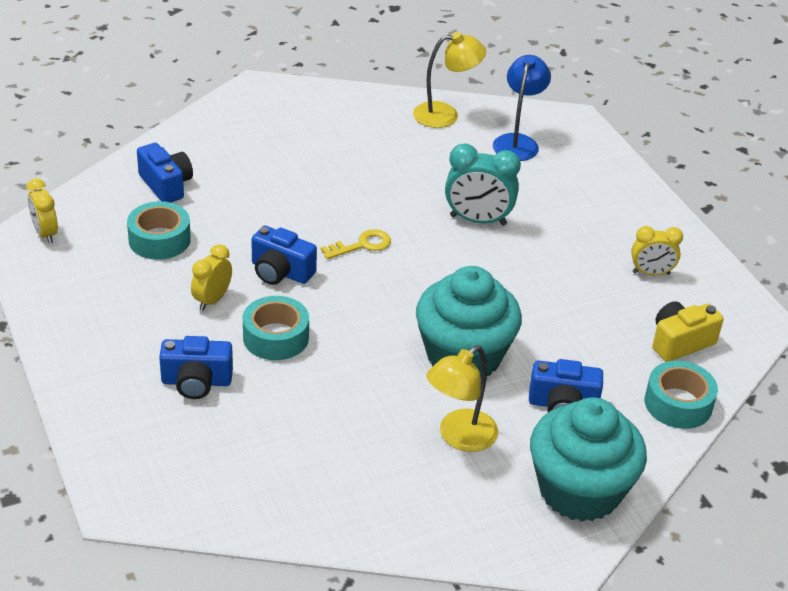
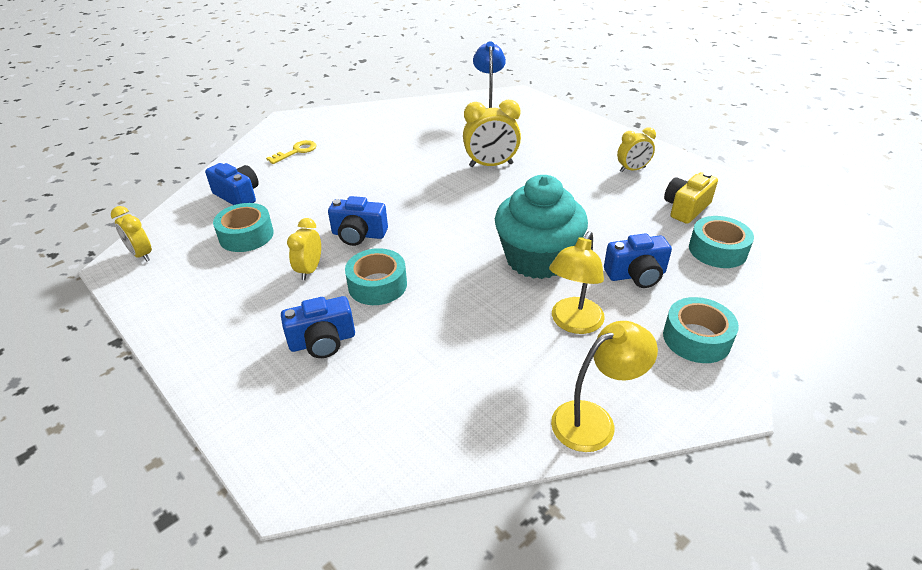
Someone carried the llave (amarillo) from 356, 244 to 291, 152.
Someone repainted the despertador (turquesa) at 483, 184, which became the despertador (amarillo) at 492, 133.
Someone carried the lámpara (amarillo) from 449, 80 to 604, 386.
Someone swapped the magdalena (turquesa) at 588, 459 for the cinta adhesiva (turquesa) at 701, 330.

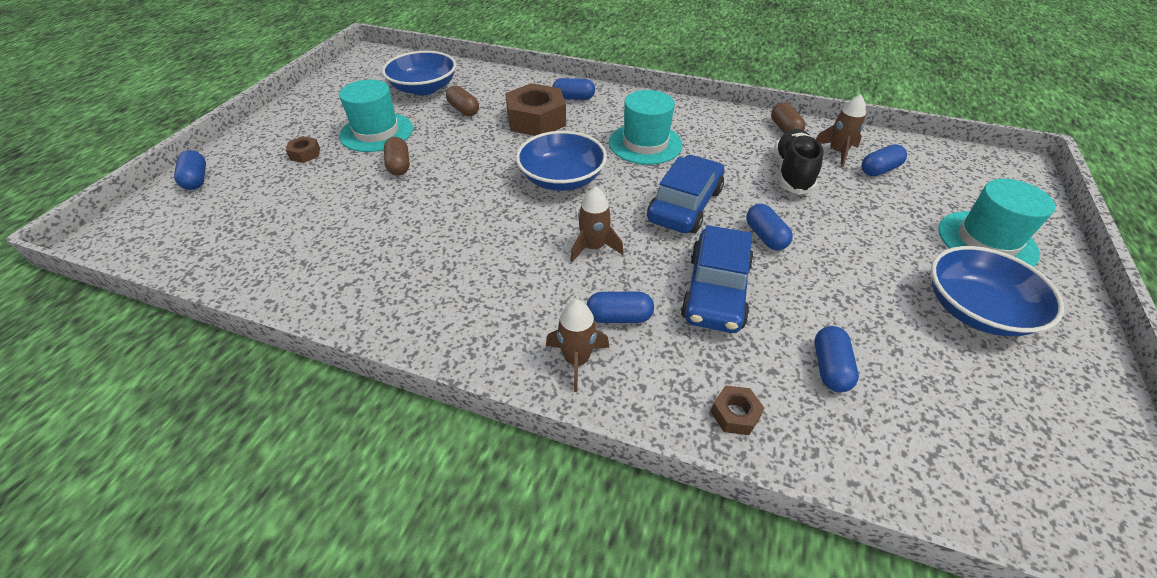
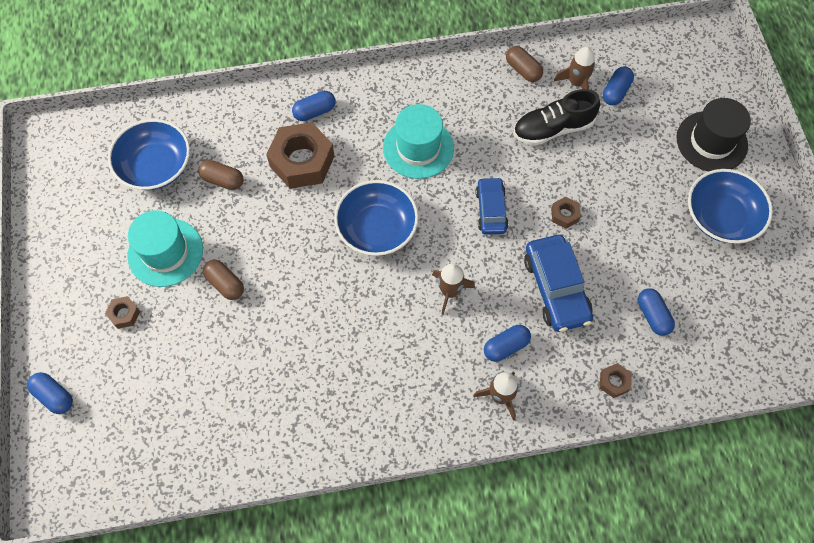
Someone scaled the coche (azul) at 685, 194 by 0.64.
Someone rotated the zapato (negro) at 798, 162 by 90 degrees counterclockwise.
Someone swapped the cápsula (azul) at 769, 227 for the tuerca (marrón) at 566, 212.
Someone repainted the sombrero (turquesa) at 996, 223, which became the sombrero (negro) at 713, 134.

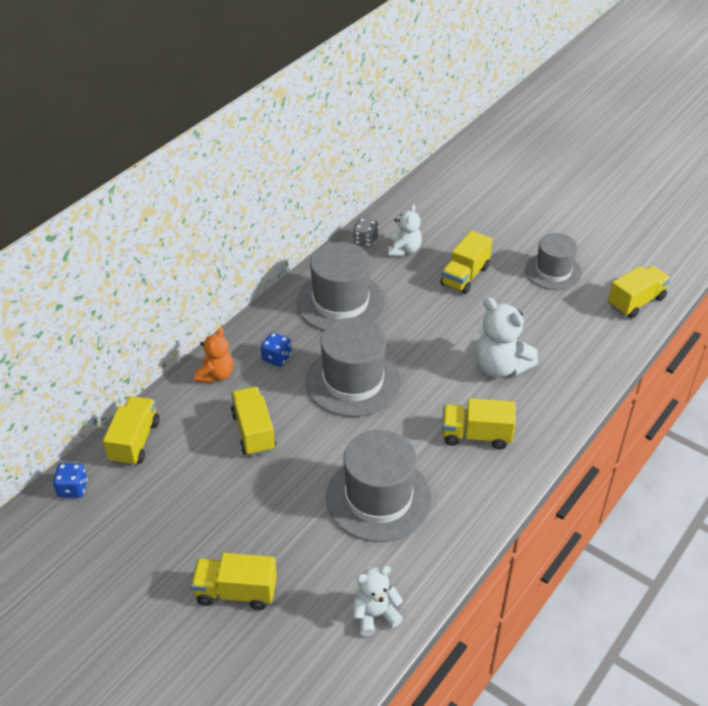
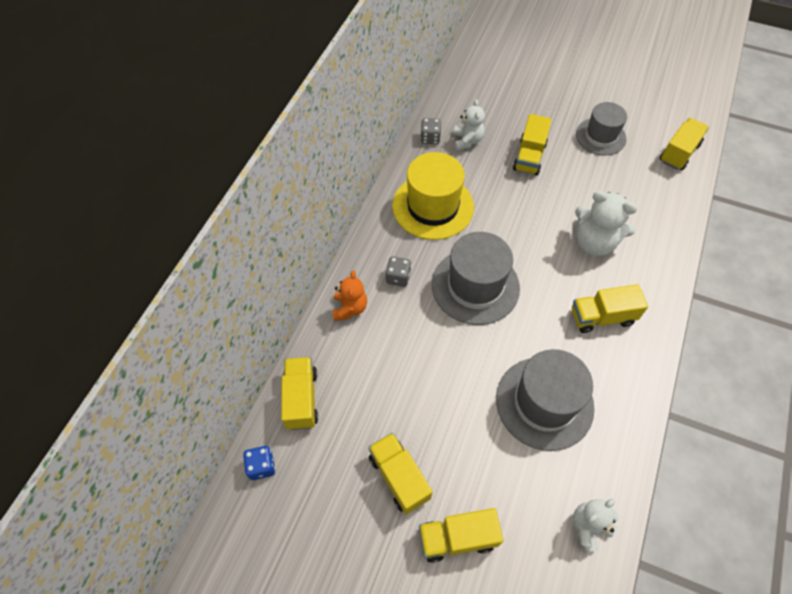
Someone carried the camión (amarillo) from 253, 421 to 400, 474.
Someone repainted the dado (azul) at 276, 349, which became the dado (gris) at 398, 271.
Someone repainted the sombrero (gris) at 341, 286, which became the sombrero (amarillo) at 433, 196.

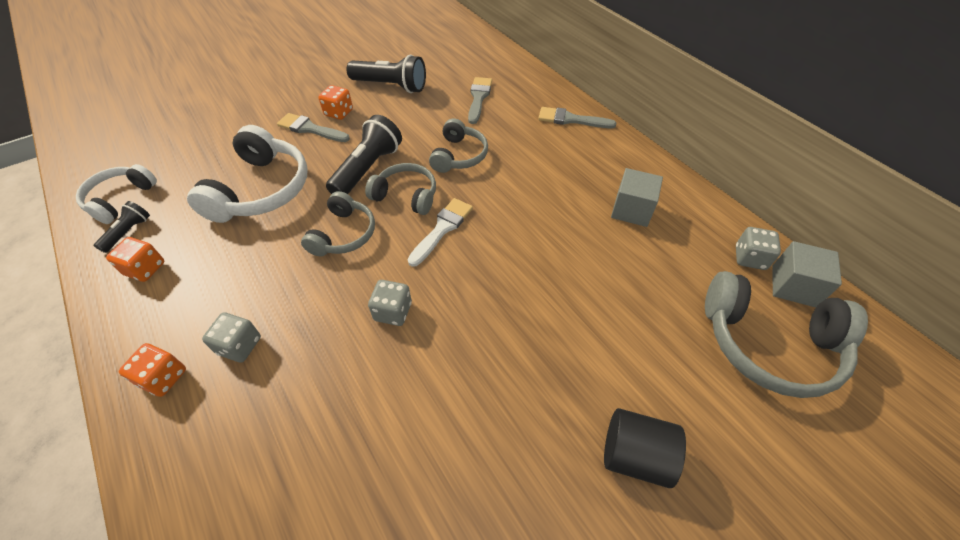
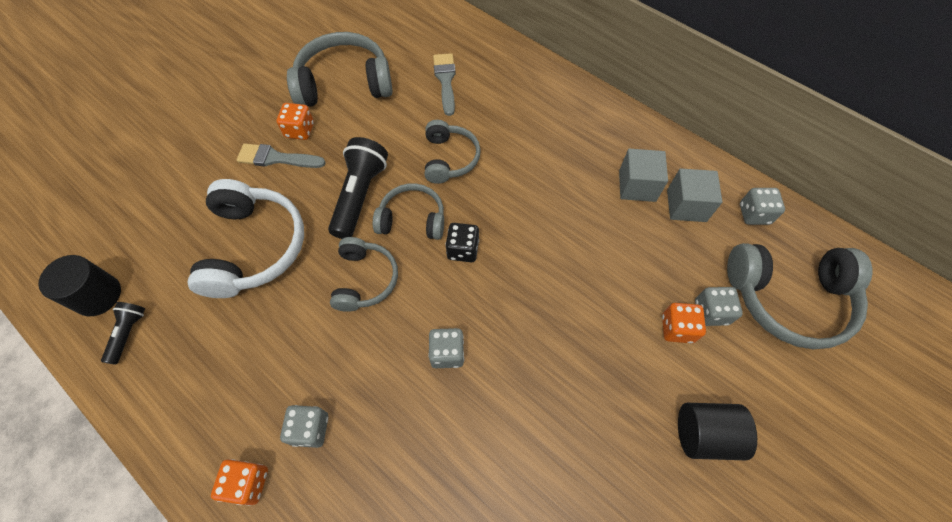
Someone swapped the auriculares (blanco) at 116, 194 for the cilindro (negro) at 79, 285.
Someone swapped the lámpara de mano (negro) at 386, 74 for the auriculares (gris) at 340, 69.
Someone swapped the pincel (blanco) at 440, 232 for the dado (negro) at 462, 242.
Someone carried the dado (naranja) from 135, 259 to 684, 323.
Someone carried the cubo (gris) from 807, 274 to 695, 195.
Someone put down the dado (gris) at 719, 306.
Someone took away the pincel (gris) at 577, 117.

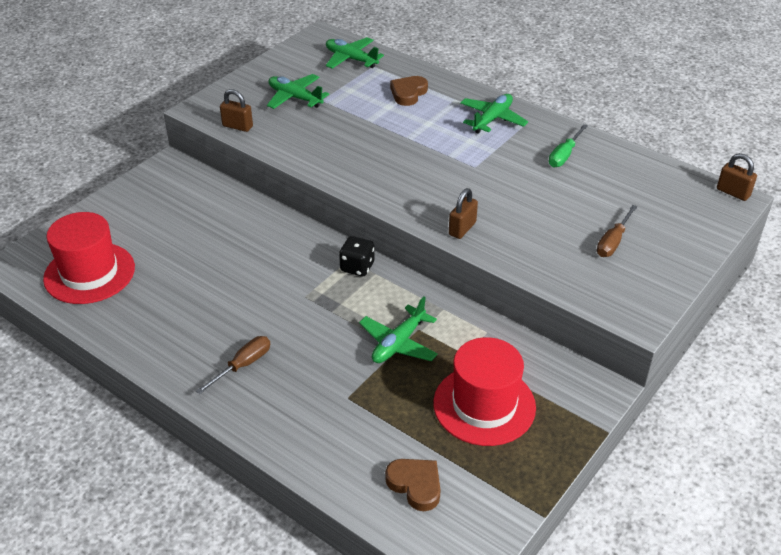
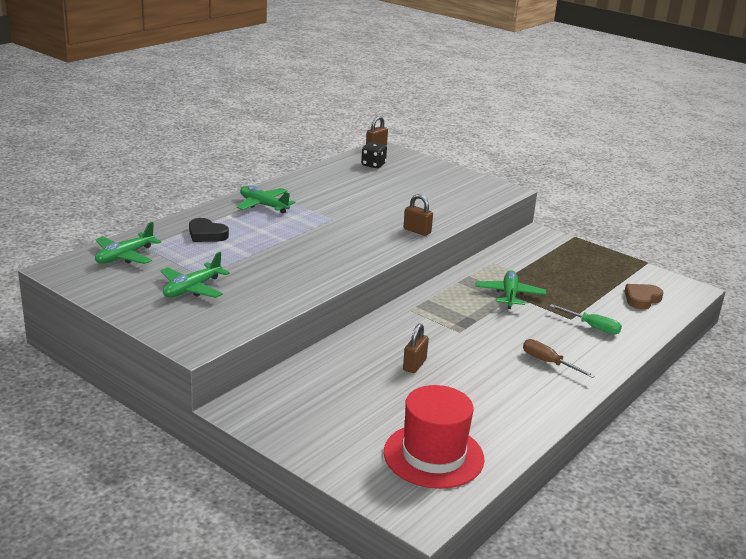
Someone repainted the corazón (marrón) at 409, 91, which became the corazón (negro) at 209, 230.
Someone carried the dado (negro) from 356, 256 to 374, 155.
Someone carried the candado (marrón) from 236, 110 to 416, 348.
Someone rotated the avión (verde) at 398, 329 by 120 degrees counterclockwise.
Someone carried the destornillador (verde) from 568, 145 to 586, 319.
Someone took away the sombrero (rojo) at 484, 391.
Someone took away the destornillador (marrón) at 617, 231.

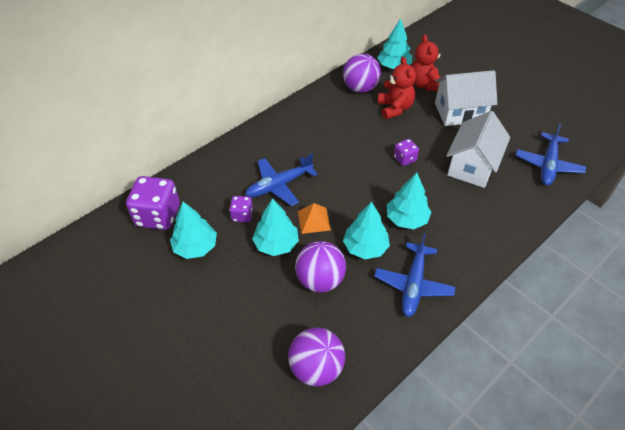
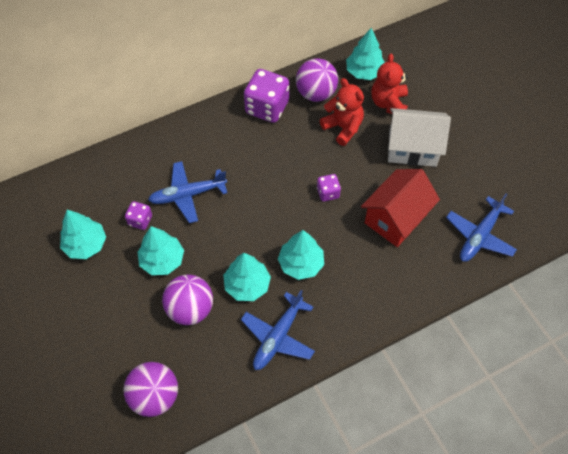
Someone carried the dado (morado) from 153, 203 to 266, 96.
Someone rotated the osito (rojo) at 397, 88 by 45 degrees counterclockwise.
Someone repainted the casa (blanco) at 478, 149, which became the casa (rojo) at 400, 208.
Someone took away the pirámide (naranja) at 314, 218.

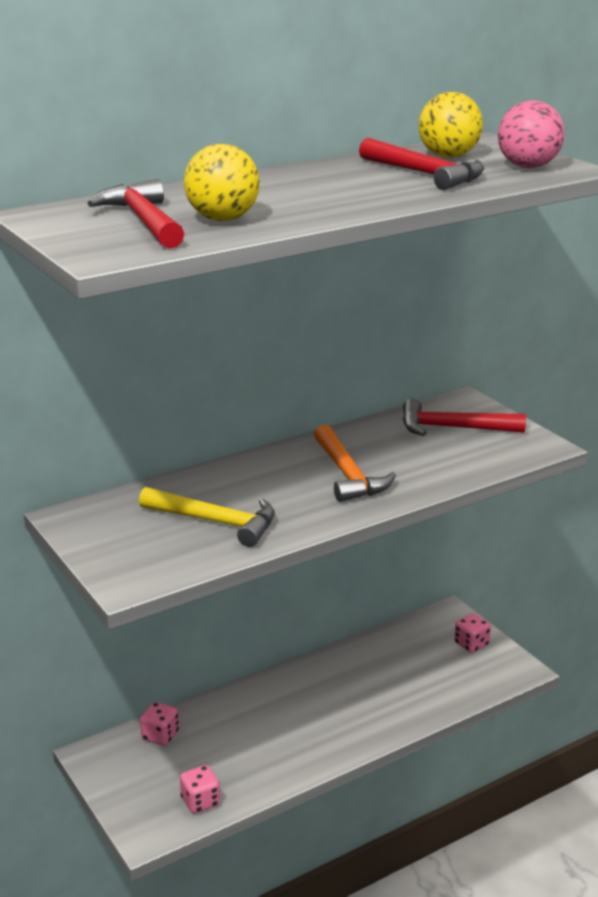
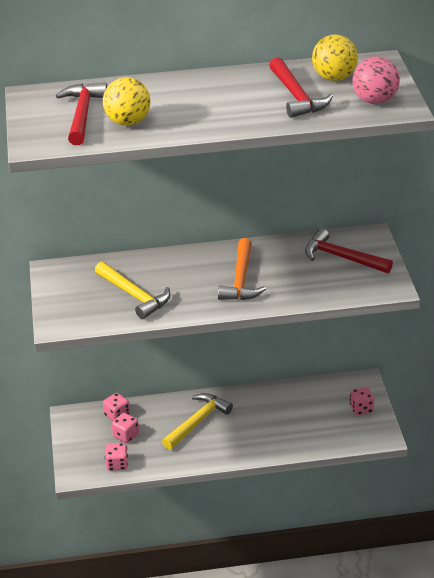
Someone put down the dado (rosa) at 125, 428.
Someone put down the martillo (amarillo) at 197, 421.

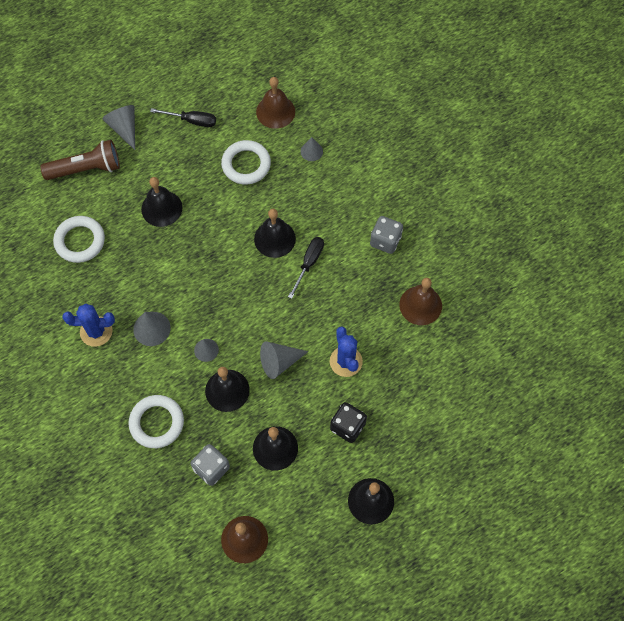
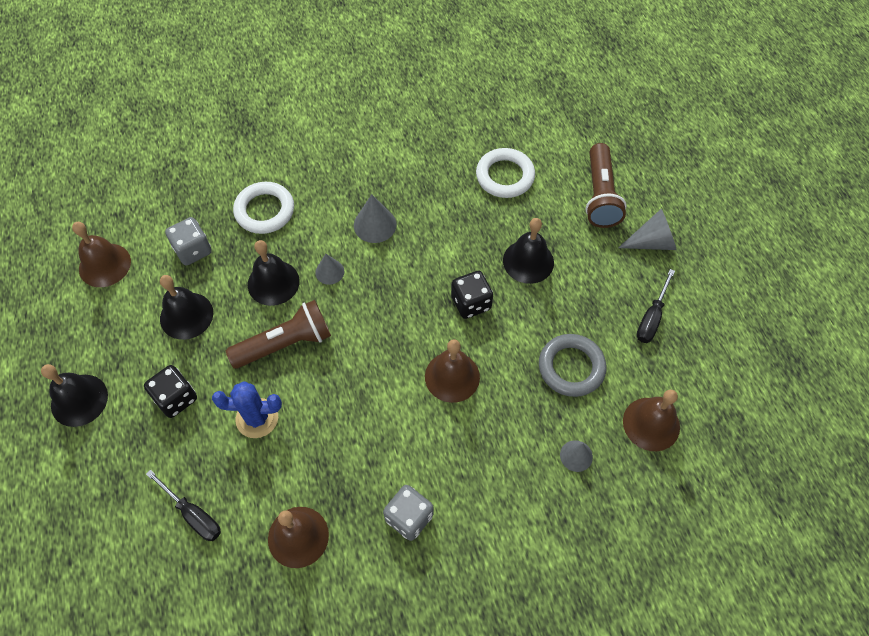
Someone carried the destornillador (negro) from 306, 268 to 183, 505.
Someone swapped the cono (gris) at 284, 360 for the lámpara de mano (marrón) at 278, 334.
Someone repainted the campana (negro) at 275, 233, which became the campana (marrón) at 452, 371.
Someone put down the dado (negro) at 472, 295.
Someone repainted the anillo (blanco) at 246, 162, which became the anillo (gris) at 572, 365.
Someone took away the cactus (azul) at 88, 325.

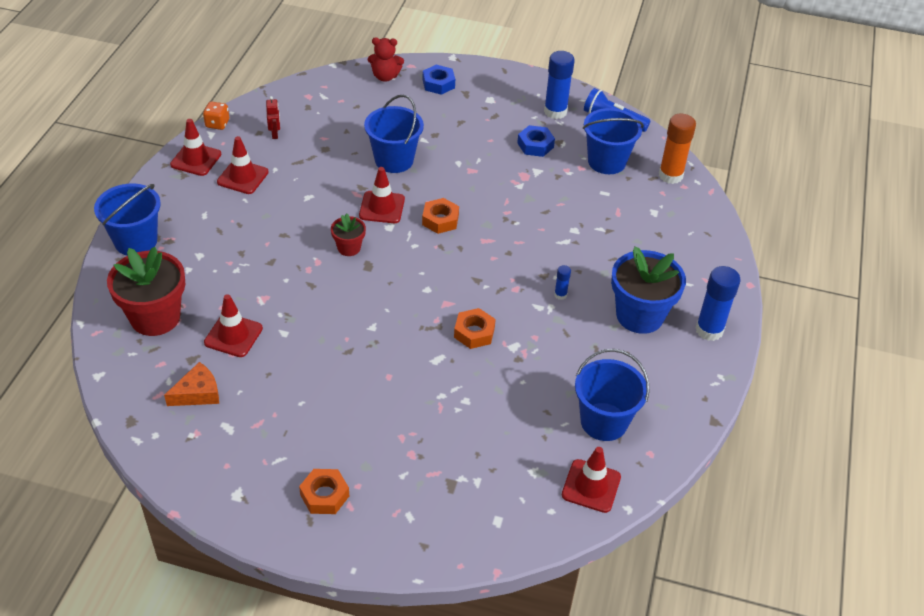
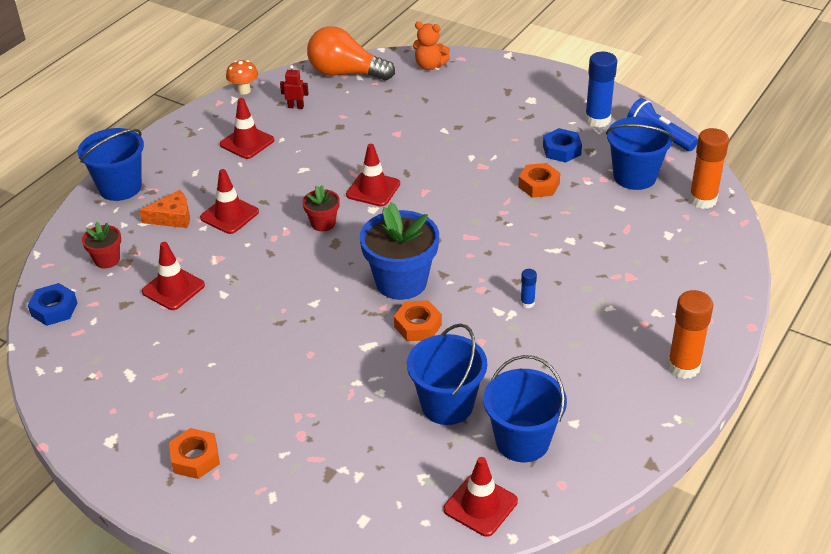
Someone carried the tuerca (azul) from 439, 80 to 52, 304.
Someone scaled the maceta (rojo) at 146, 291 by 0.50.
Someone carried the queso (naranja) from 191, 384 to 164, 209.
Someone carried the cono de tráfico (rojo) from 195, 147 to 229, 201.
Someone swapped the dado (naranja) at 216, 115 for the seta (naranja) at 242, 77.
Someone rotated the robot (rojo) at 273, 117 by 90 degrees counterclockwise.
Someone put down the bombilla (naranja) at 351, 53.
Someone carried the maceta (azul) from 648, 290 to 399, 251.
Someone carried the balde (azul) from 394, 134 to 447, 374.
Someone repainted the osito (rojo) at 386, 59, which became the osito (naranja) at 431, 46.
Someone carried the tuerca (naranja) from 440, 216 to 539, 180.
Someone repainted the barra de pegamento (azul) at 718, 303, which became the barra de pegamento (naranja) at 690, 334.

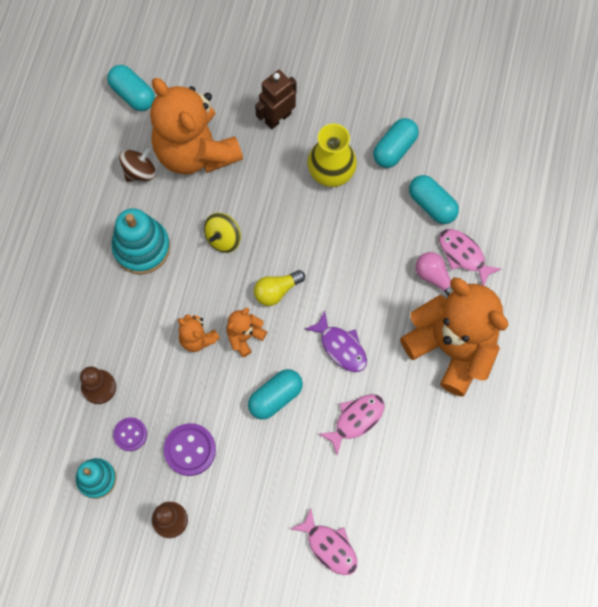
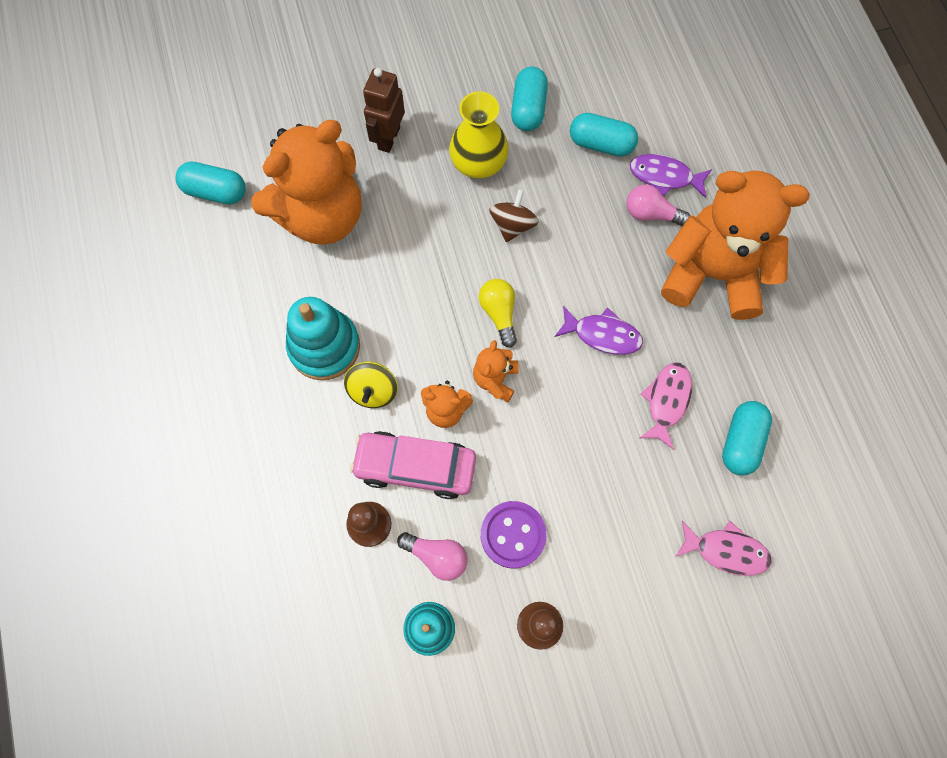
Someone rotated the osito (naranja) at 196, 126 by 60 degrees counterclockwise.
Someone carried the peonza (amarillo) from 222, 233 to 371, 384.
Someone put down the coche (rosa) at 413, 465.
Someone swapped the botón (morado) at 130, 434 for the bombilla (rosa) at 432, 556.
Someone rotated the bombilla (amarillo) at 279, 288 by 135 degrees clockwise.
Someone carried the peonza (marrón) from 137, 165 to 514, 215.
Someone repainted the pez (rosa) at 470, 257, which became the pez (morado) at 671, 176.
Someone carried the cápsula (turquesa) from 275, 394 to 747, 438.

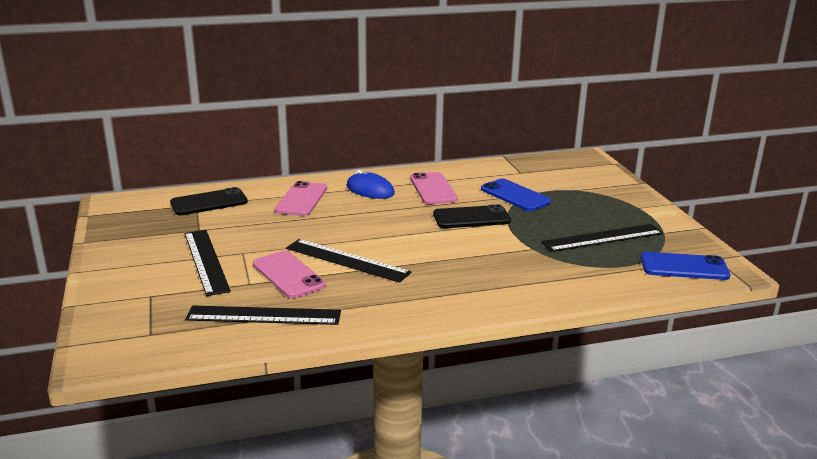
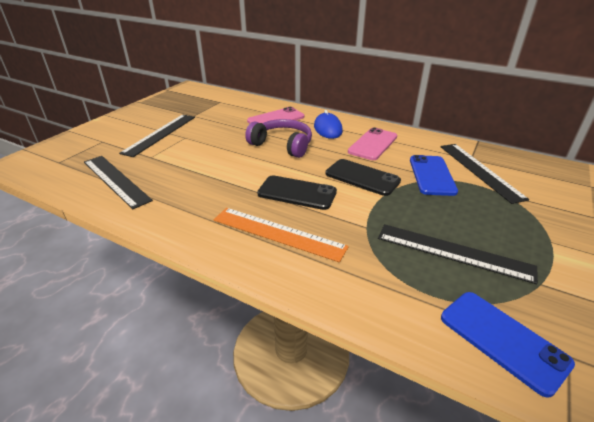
Someone put down the regla (naranja) at 281, 235.
Someone put down the auriculares (morado) at 278, 138.
Someone carried the móvil (negro) from 209, 201 to 297, 192.
Someone carried the regla (negro) from 348, 261 to 484, 174.
Someone took away the móvil (rosa) at 289, 274.

